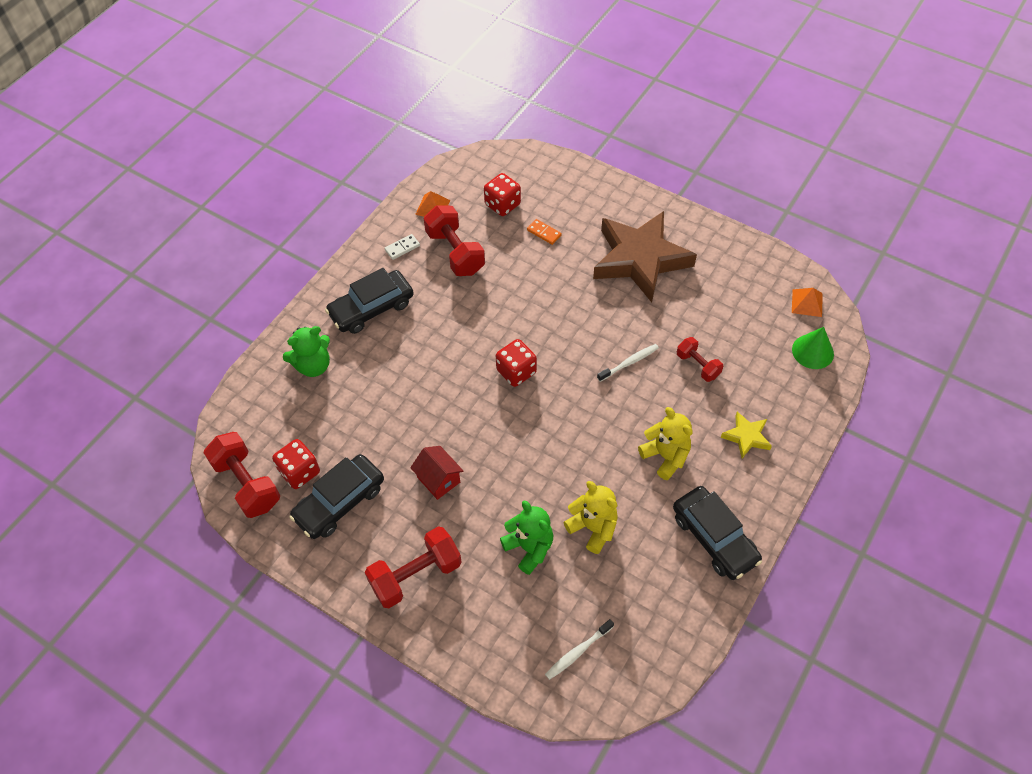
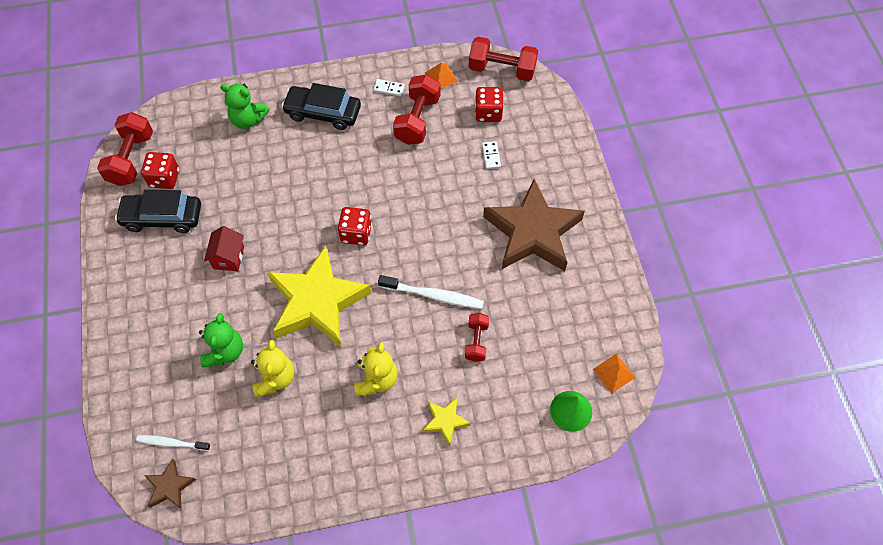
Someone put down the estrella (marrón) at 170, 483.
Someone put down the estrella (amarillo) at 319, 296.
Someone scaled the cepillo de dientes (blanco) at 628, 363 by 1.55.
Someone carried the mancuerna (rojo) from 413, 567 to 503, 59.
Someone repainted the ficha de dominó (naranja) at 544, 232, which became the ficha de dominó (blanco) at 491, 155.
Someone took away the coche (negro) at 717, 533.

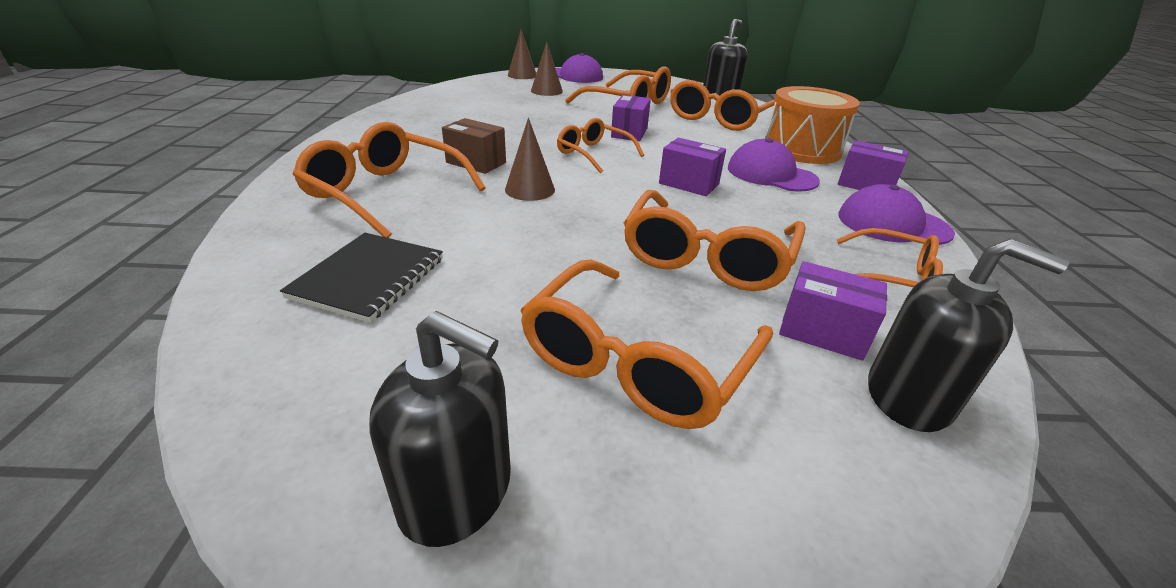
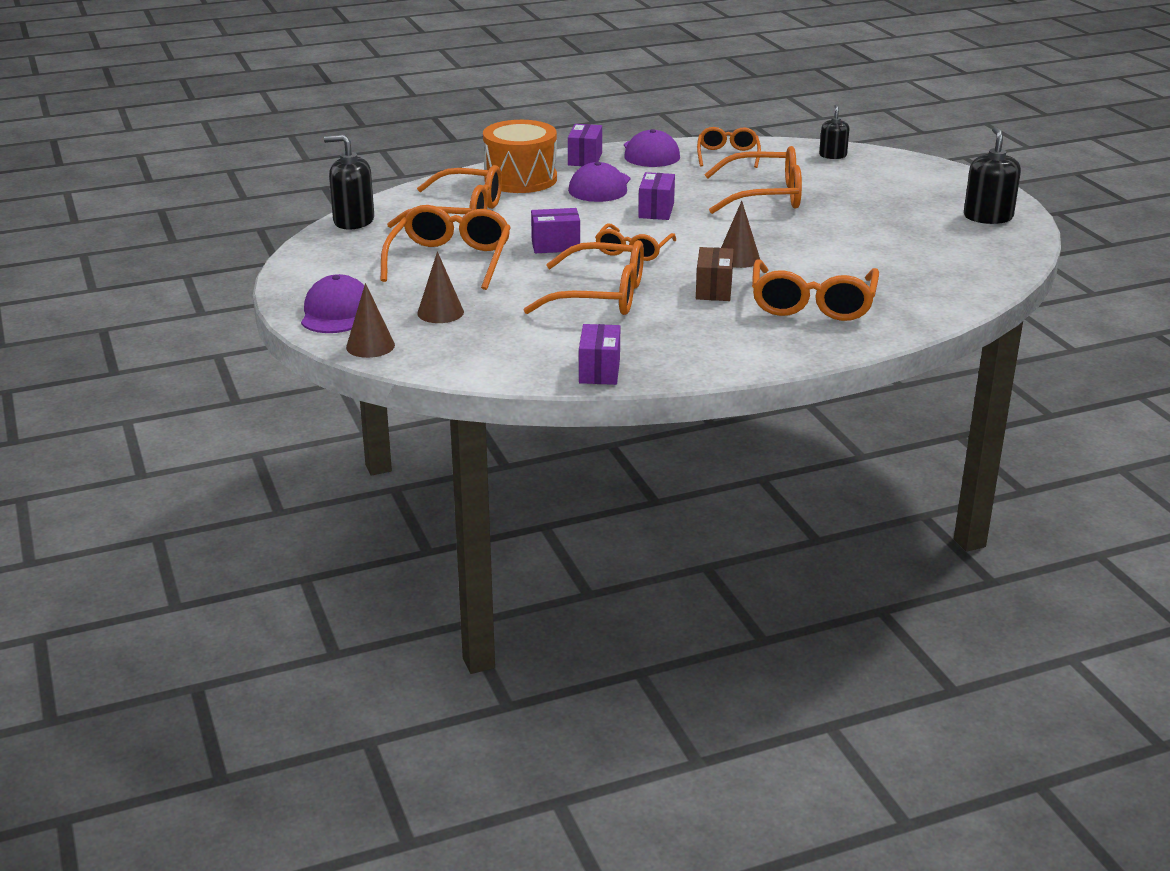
Someone carried the gafas (naranja) from 646, 344 to 583, 277.
Someone carried the caja (morado) from 833, 311 to 599, 354.
Someone scaled the dispensador de jabón (negro) at 968, 335 by 0.62.
Someone took away the cuaderno (negro) at 361, 278.

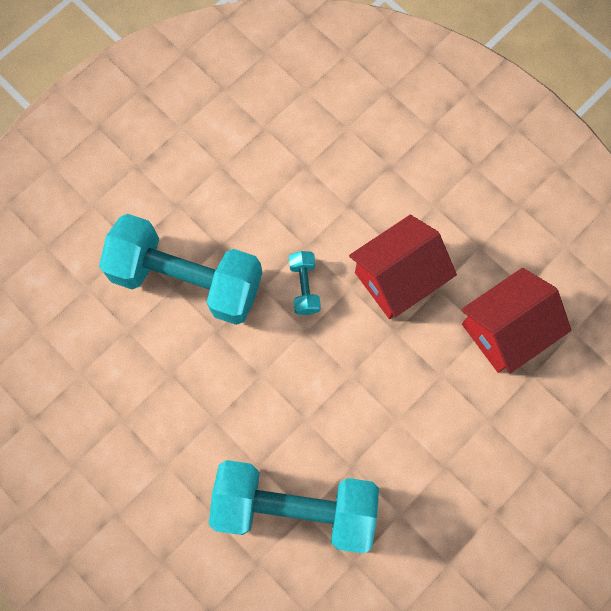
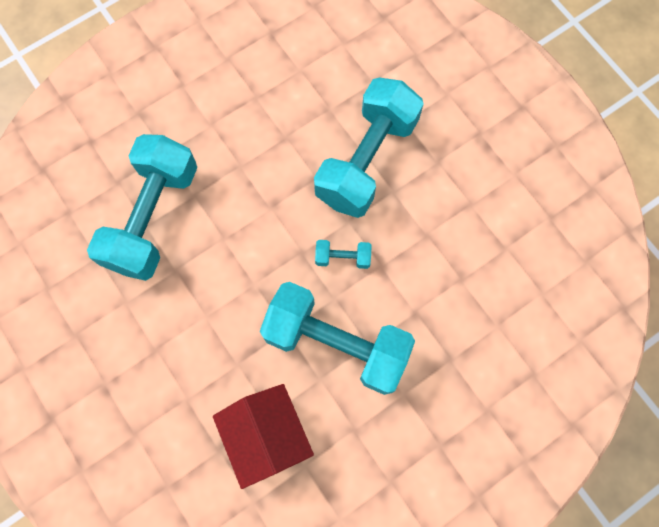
Someone swapped the casa (rojo) at 403, 267 for the mancuerna (turquesa) at 337, 338.

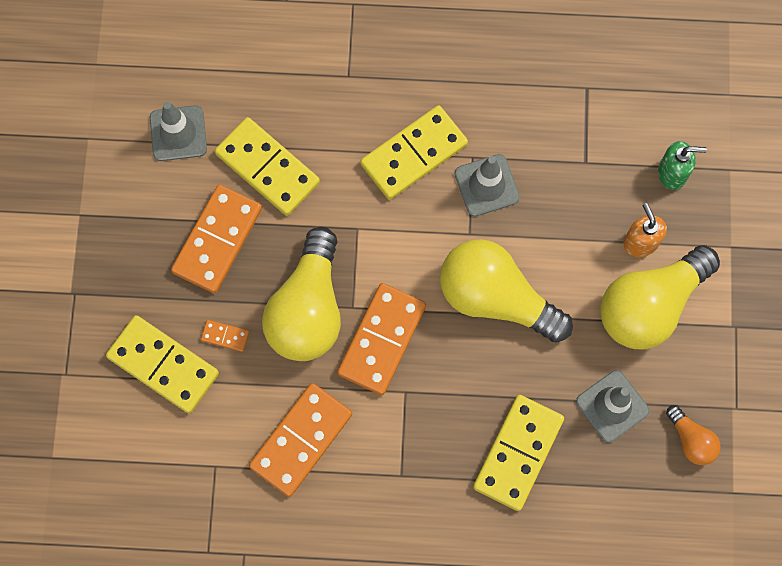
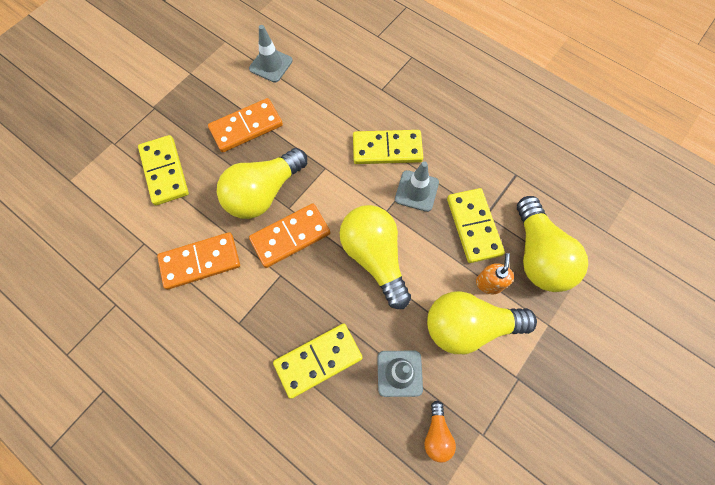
Someone carried the ficha de dominó (amarillo) from 267, 166 to 476, 225.
Someone swapped the dispensador de jabón (verde) at 682, 165 for the bombilla (amarillo) at 552, 244.
Someone took away the ficha de dominó (naranja) at 225, 336.

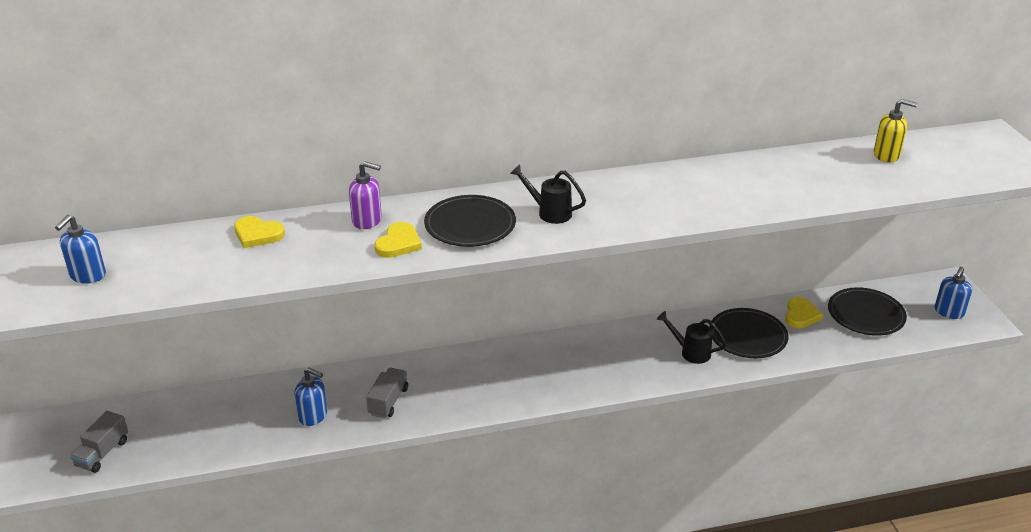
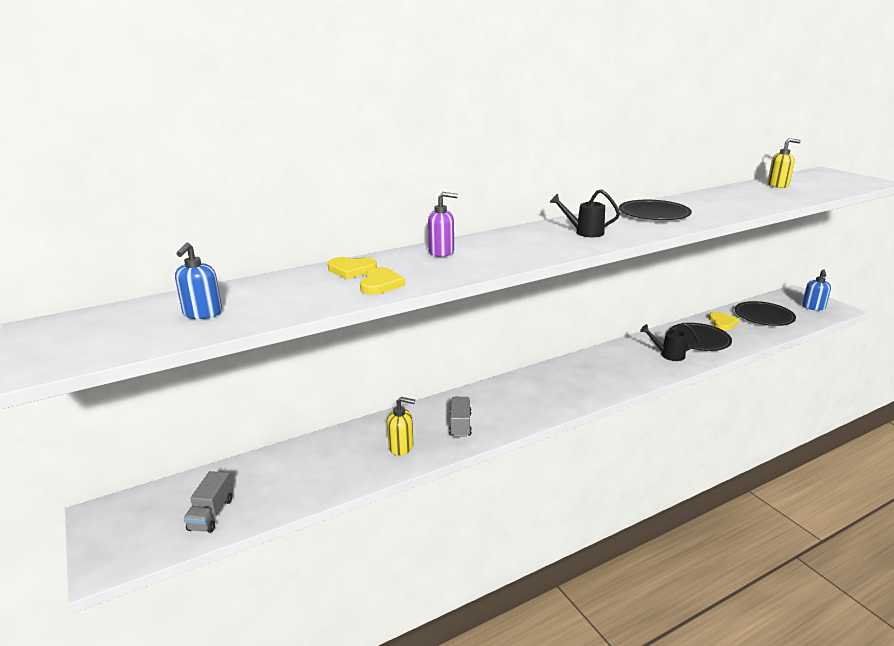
Someone carried the corazón (amarillo) from 398, 240 to 382, 281.
Someone repainted the dispensador de jabón (azul) at 311, 397, which became the dispensador de jabón (amarillo) at 401, 426.
Someone carried the plato (negro) from 470, 221 to 655, 210.

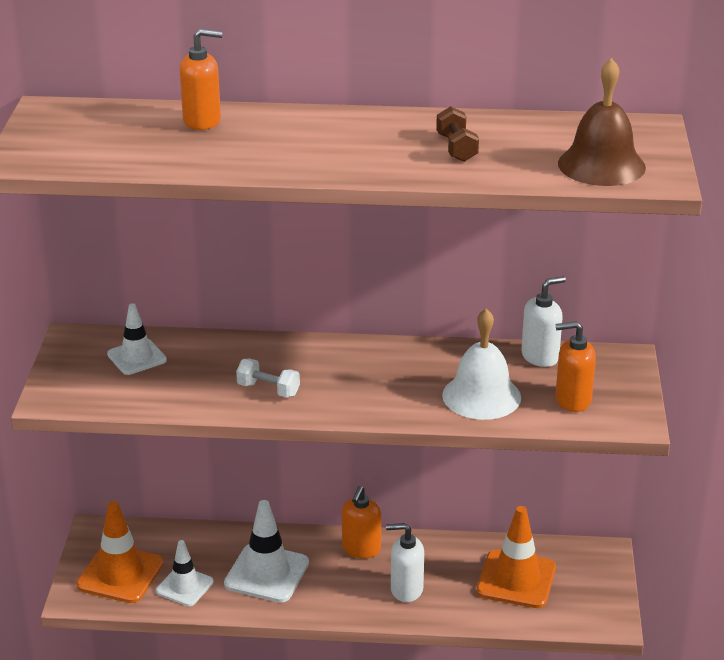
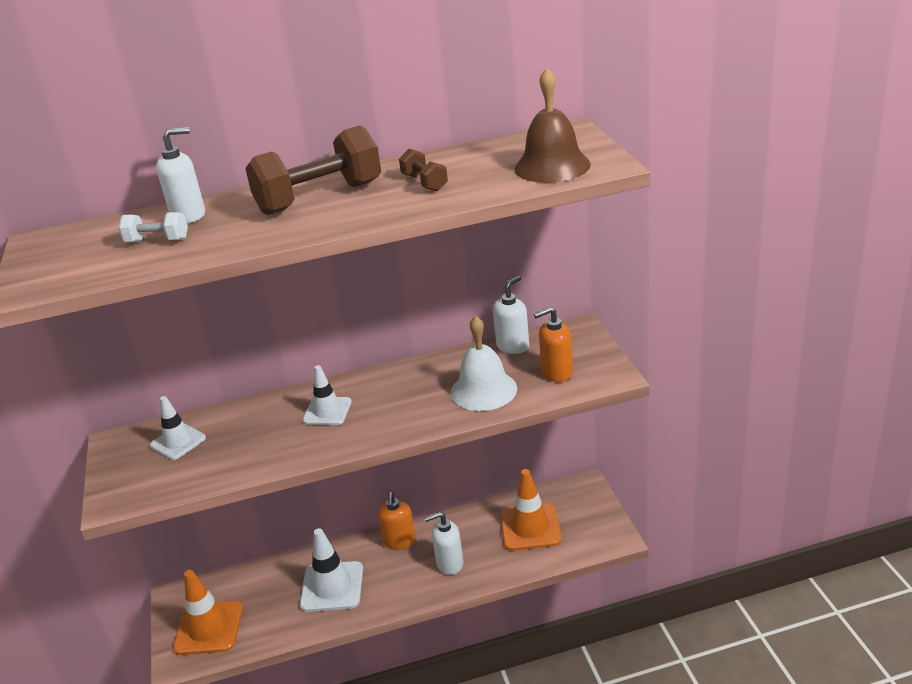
Someone carried the mancuerna (blanco) from 268, 378 to 153, 227.
Someone repainted the dispensador de jabón (naranja) at 201, 79, which became the dispensador de jabón (blanco) at 180, 175.
Someone put down the mancuerna (marrón) at 313, 170.
Someone carried the cono de tráfico (blanco) from 185, 573 to 327, 395.

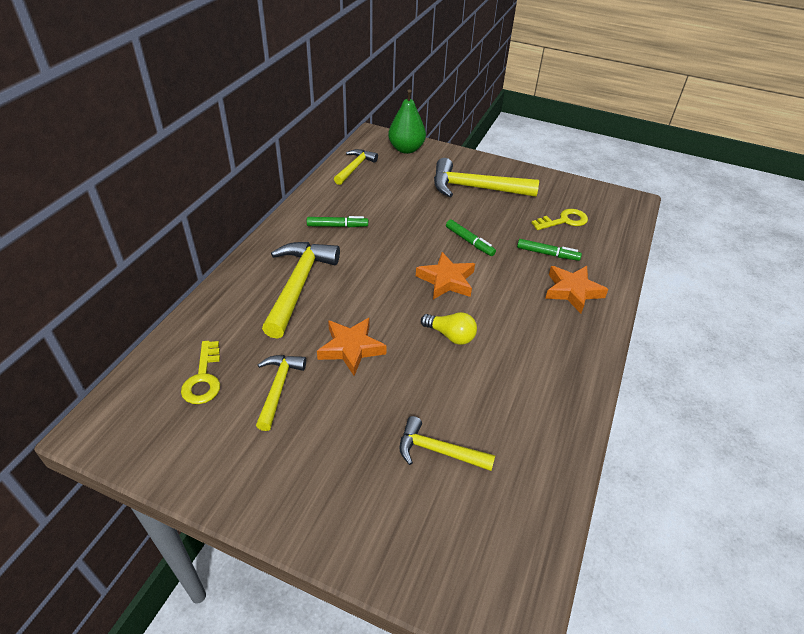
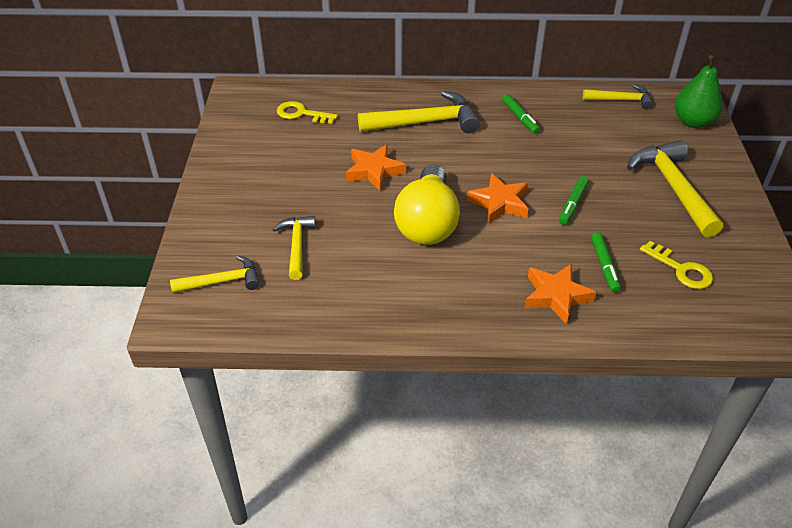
Someone carried the martillo (amarillo) from 281, 393 to 215, 274.
Someone rotated the llave (amarillo) at 200, 372 by 45 degrees clockwise.
Someone scaled the bombilla (amarillo) at 449, 328 by 2.03.

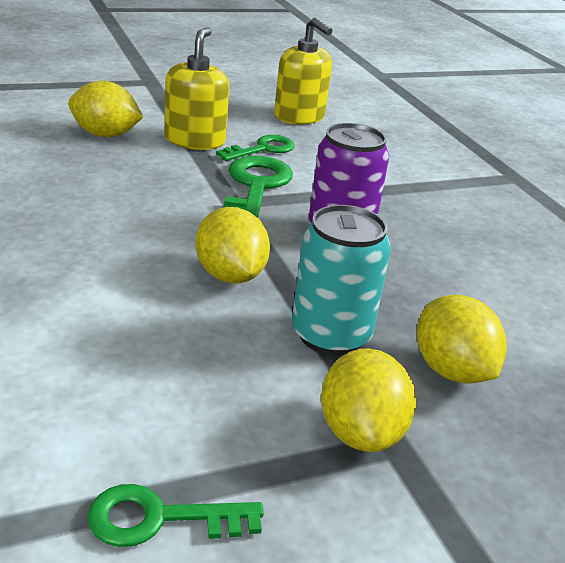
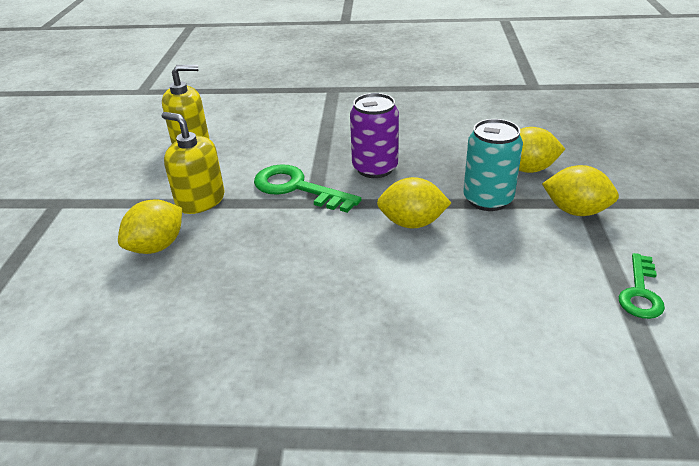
Someone took away the llave (verde) at 255, 148.

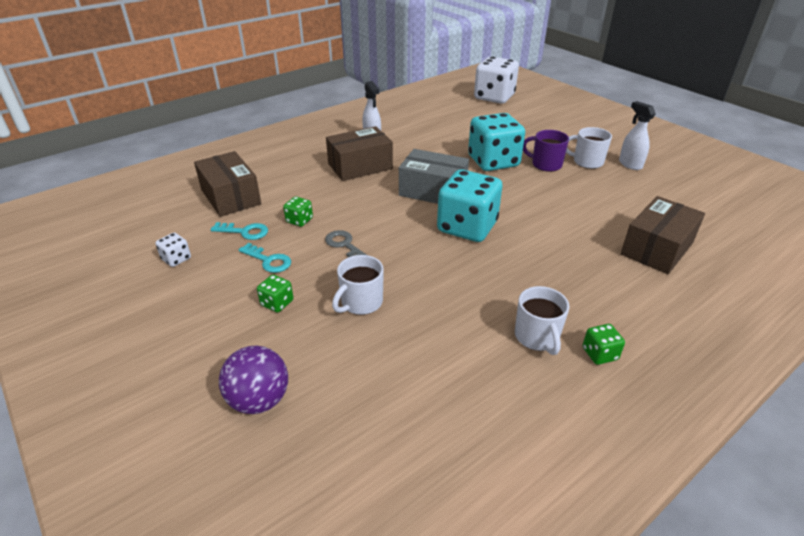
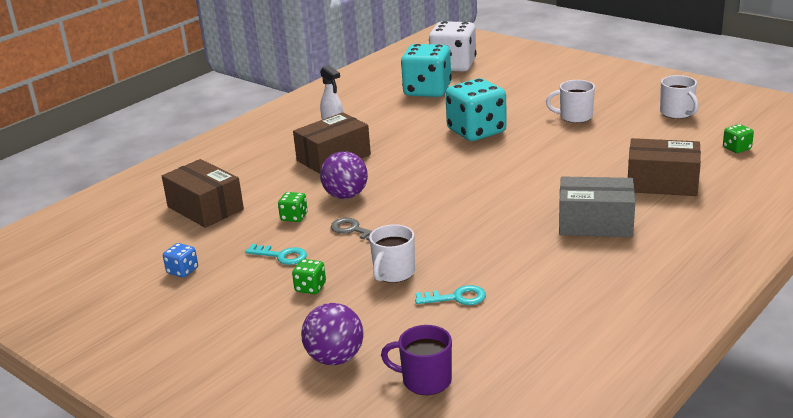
Someone repainted the dado (blanco) at 173, 250, which became the dado (azul) at 180, 260.
Someone put down the pelota (morado) at 344, 175.
Someone carried the taza (morado) from 546, 151 to 416, 360.
Someone carried the dado (turquesa) from 469, 205 to 426, 70.
Someone carried the llave (turquesa) from 239, 231 to 450, 295.
Someone carried the caja (gris) from 434, 176 to 597, 206.
Someone rotated the caja (marrón) at 663, 235 by 75 degrees clockwise.
Someone carried the taza (blanco) from 542, 320 to 679, 97.
Someone carried the dado (verde) from 604, 344 to 738, 138.
Someone took away the pulverizador (blanco) at 637, 135.

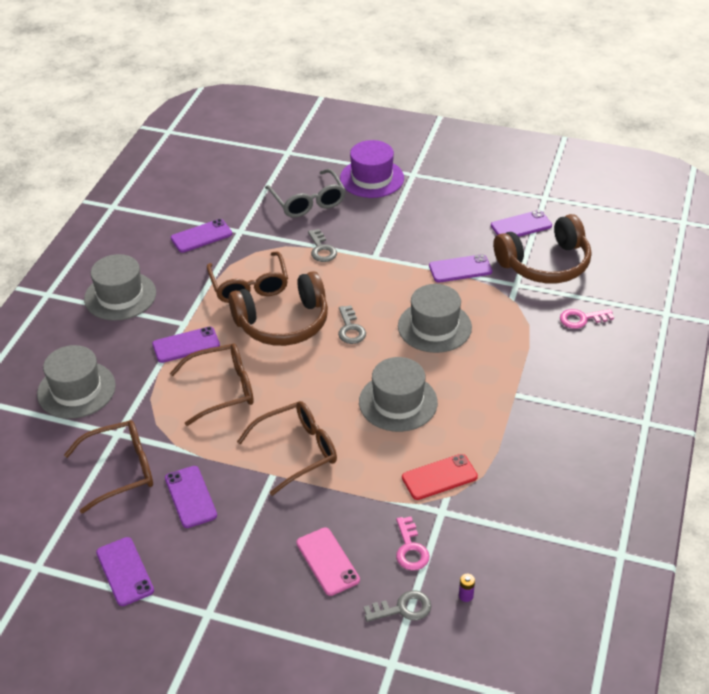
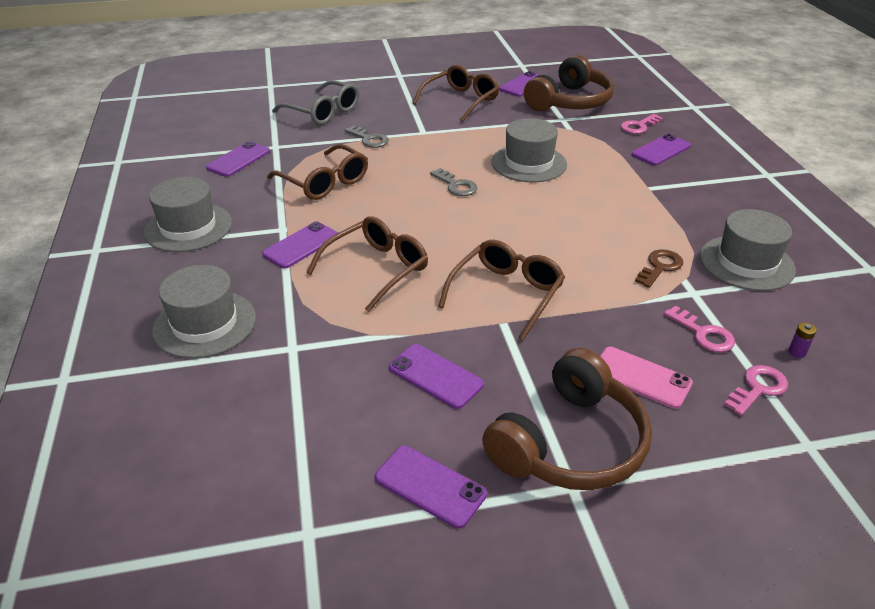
Someone carried the gafas (marrón) from 108, 466 to 455, 93.
Someone carried the auriculares (marrón) from 278, 308 to 567, 419.
Someone carried the móvil (morado) from 460, 268 to 661, 149.
Someone swapped the móvil (rojo) at 440, 477 for the llave (marrón) at 659, 269.
Someone carried the sombrero (gris) from 398, 394 to 748, 250.
Someone repainted the llave (gris) at 397, 606, which became the llave (rosa) at 756, 390.
Someone took away the sombrero (morado) at 372, 169.

